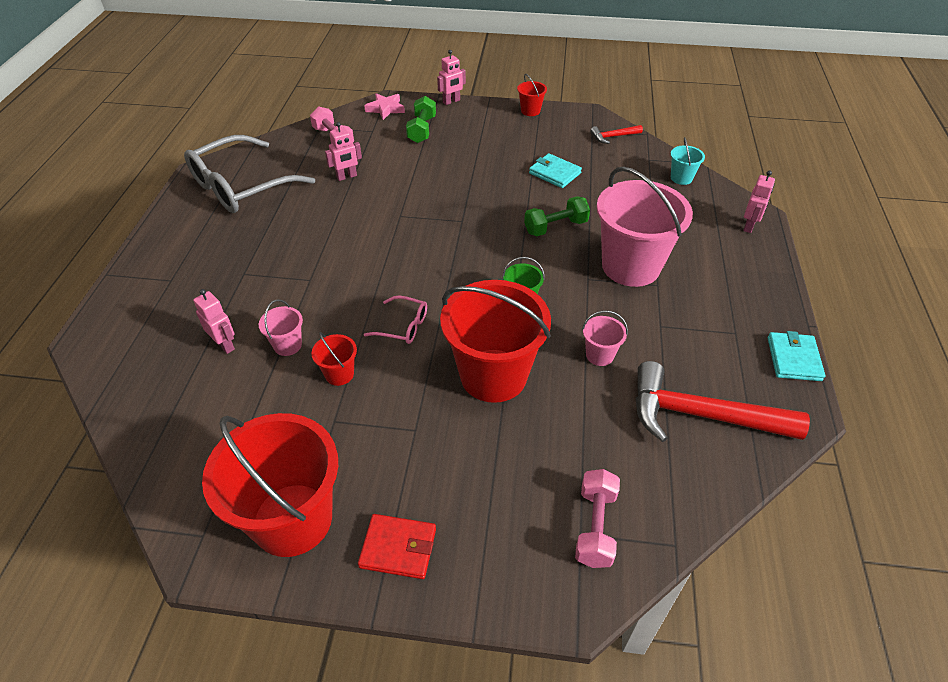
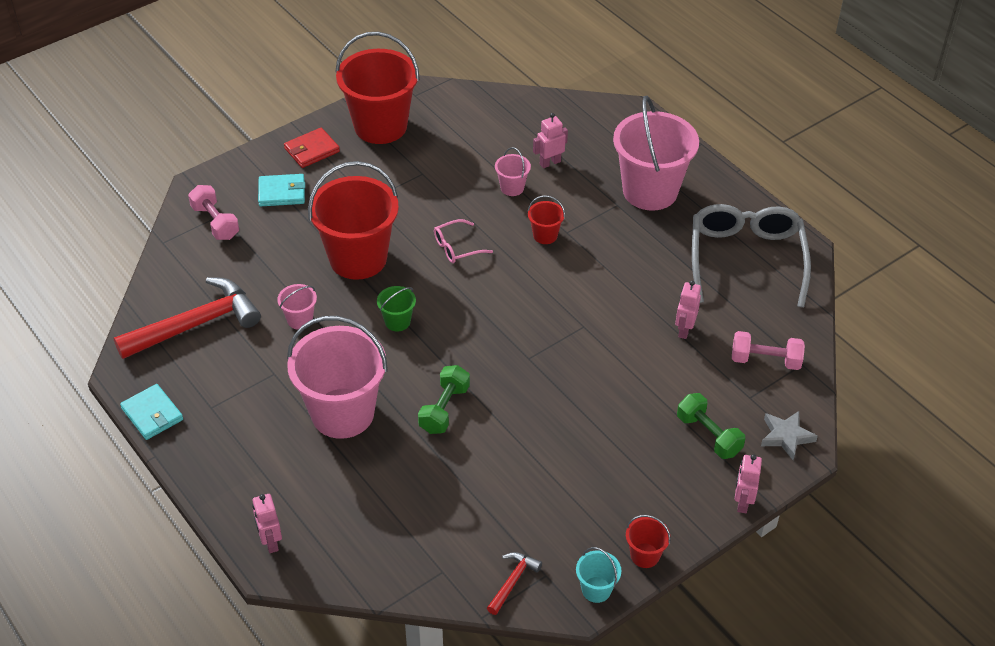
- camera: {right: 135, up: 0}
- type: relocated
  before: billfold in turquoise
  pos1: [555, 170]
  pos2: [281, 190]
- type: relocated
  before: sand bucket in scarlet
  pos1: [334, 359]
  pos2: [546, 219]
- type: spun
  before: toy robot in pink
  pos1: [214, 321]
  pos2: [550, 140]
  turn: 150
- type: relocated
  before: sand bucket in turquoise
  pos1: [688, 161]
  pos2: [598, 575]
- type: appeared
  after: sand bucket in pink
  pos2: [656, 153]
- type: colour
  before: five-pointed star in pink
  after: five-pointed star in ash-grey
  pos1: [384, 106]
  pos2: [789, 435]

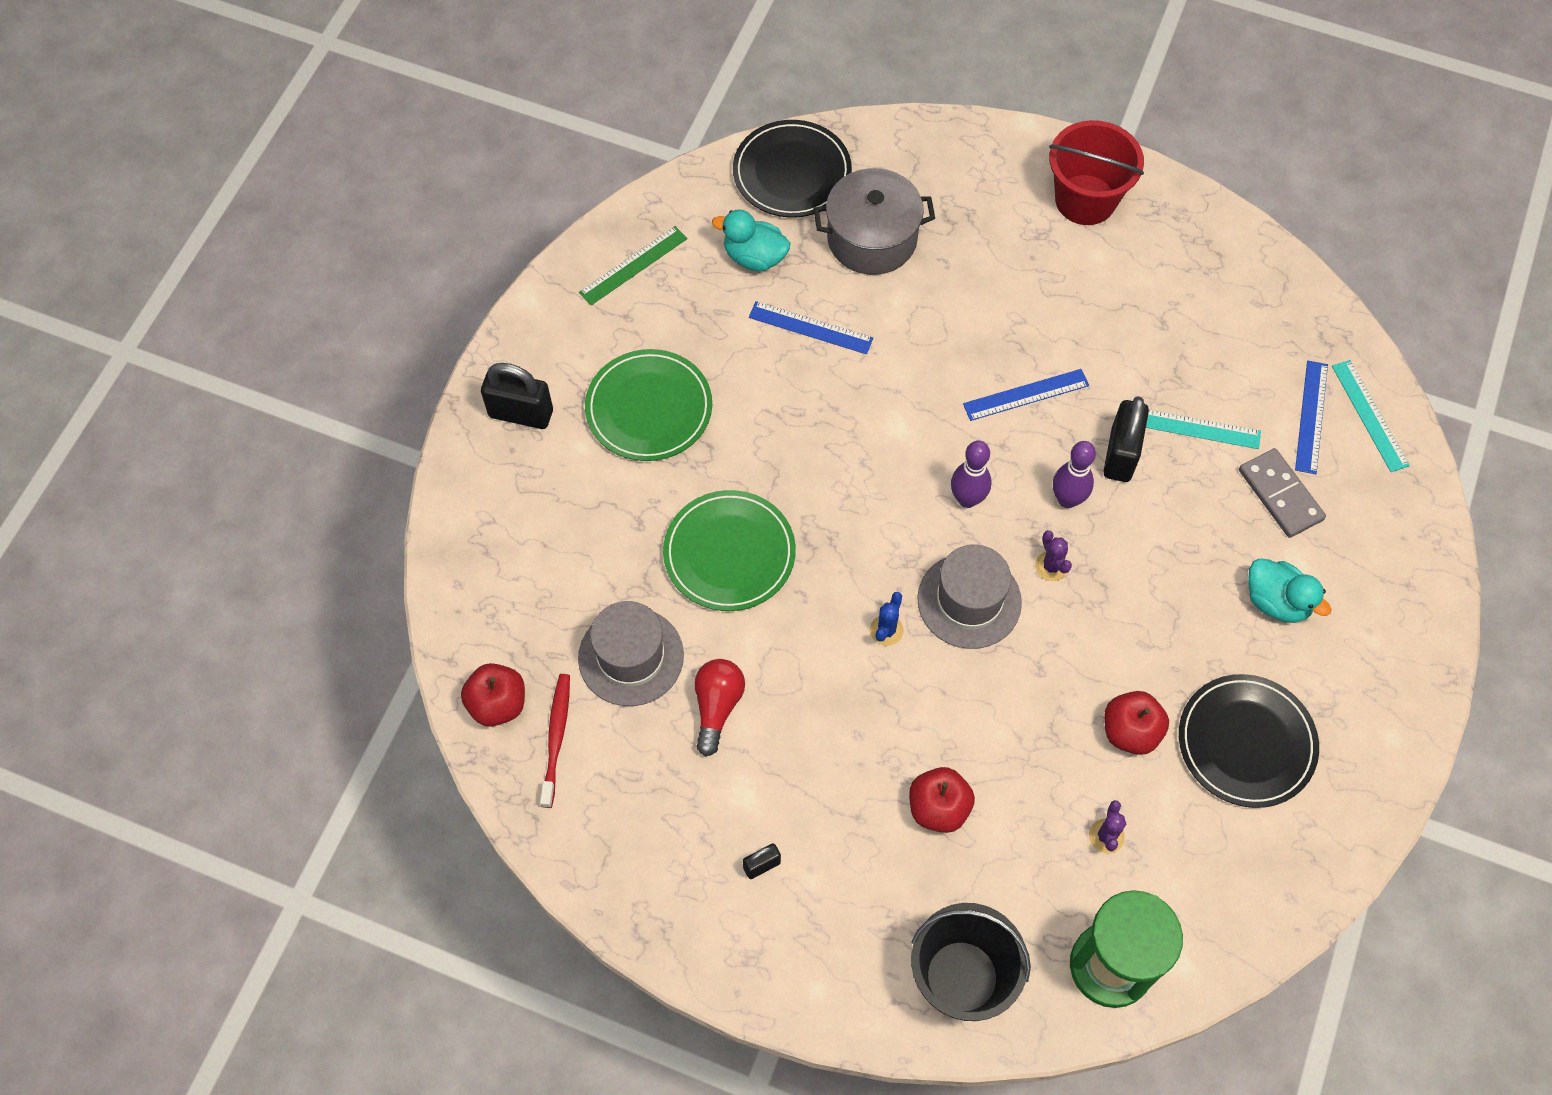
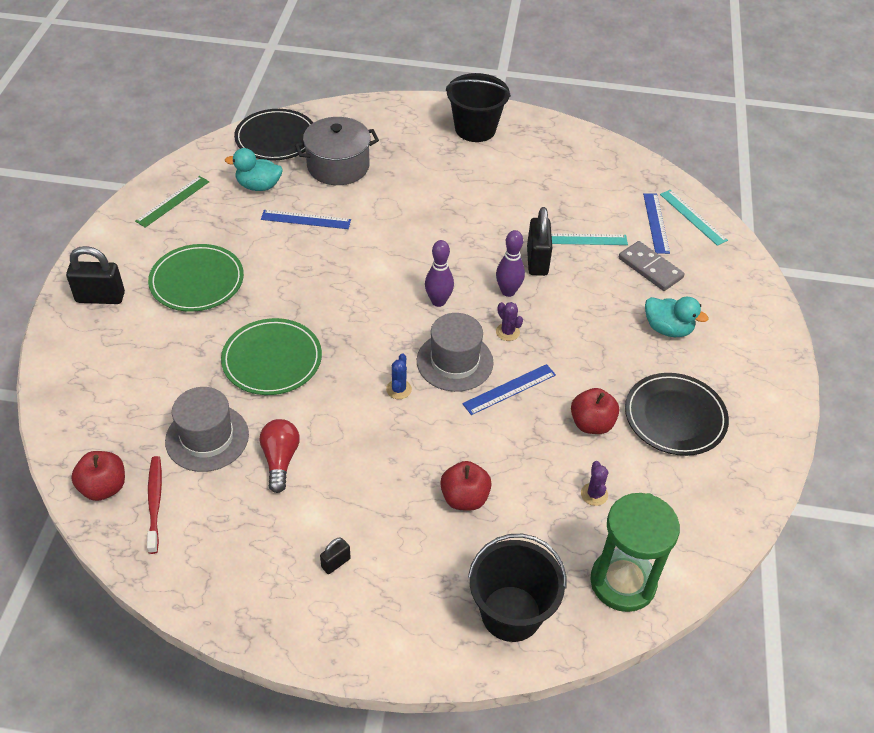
- camera: {right: -15, up: -15}
- type: colour
  before: sand bucket in scarlet
  after: sand bucket in jet-black
  pos1: [1096, 172]
  pos2: [478, 107]
- type: relocated
  before: ruler in blue
  pos1: [1026, 395]
  pos2: [509, 389]

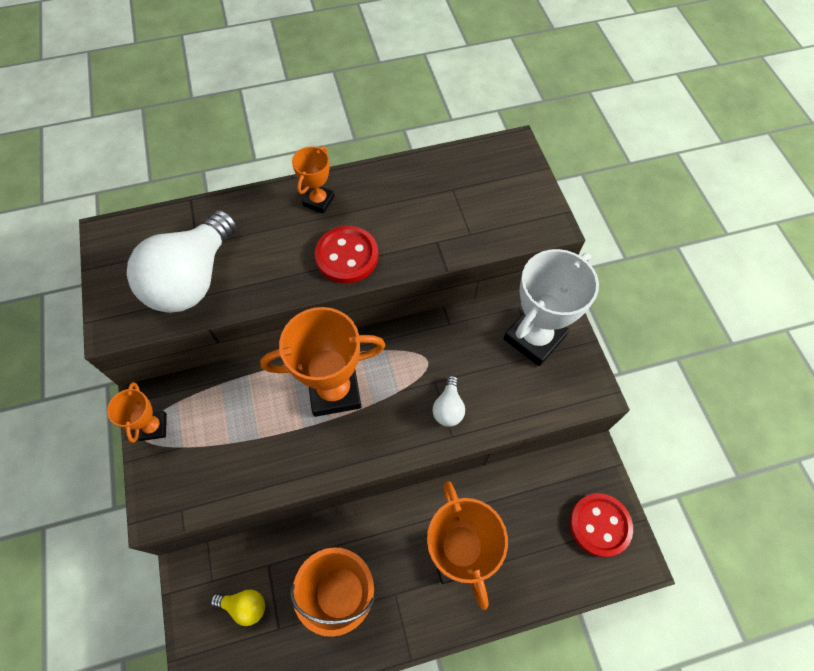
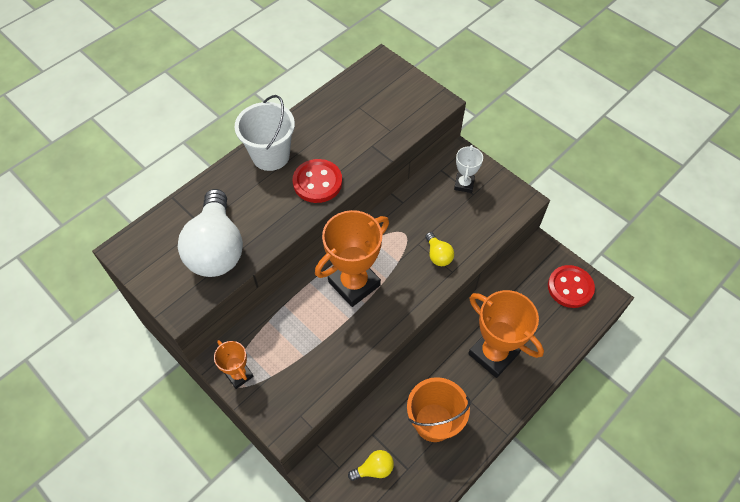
- camera: {right: -30, up: -5}
- type: exchanged
  before: prize cup in orange
  after: sand bucket in snow-white
  pos1: [313, 180]
  pos2: [264, 133]
- type: colour
  before: light bulb in snow-white
  after: light bulb in bright yellow
  pos1: [449, 401]
  pos2: [439, 249]
- type: size
  before: prize cup in snow-white
  pos1: [551, 307]
  pos2: [468, 169]
  scale: 0.52

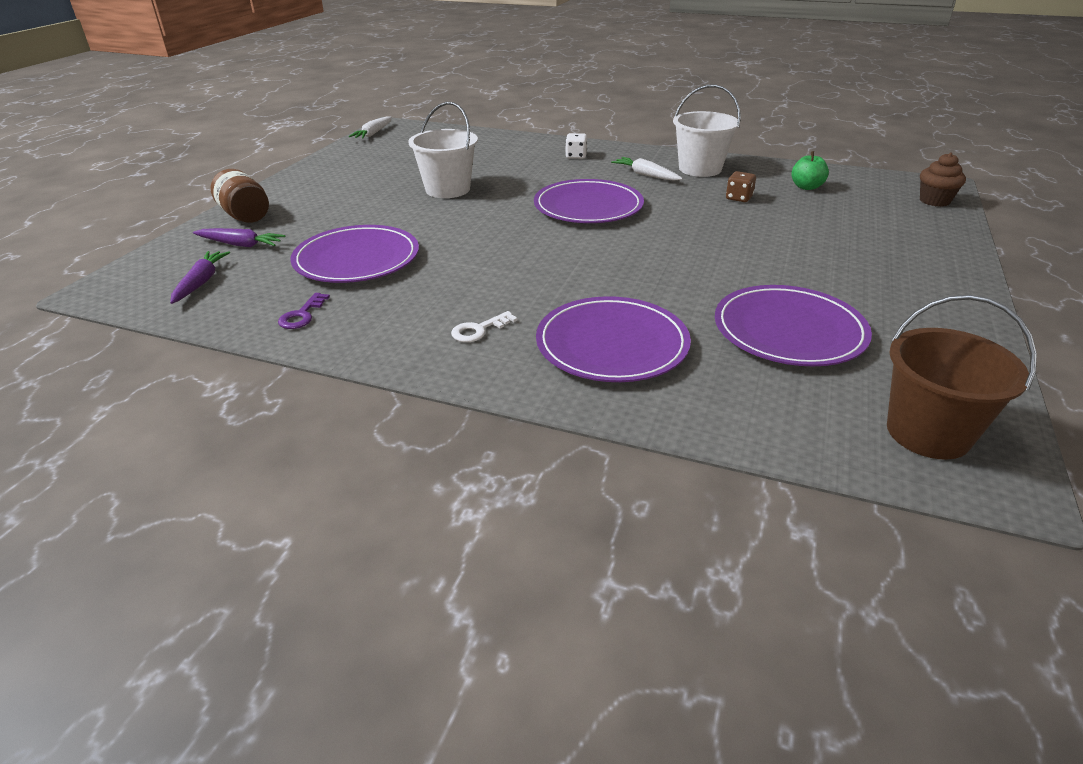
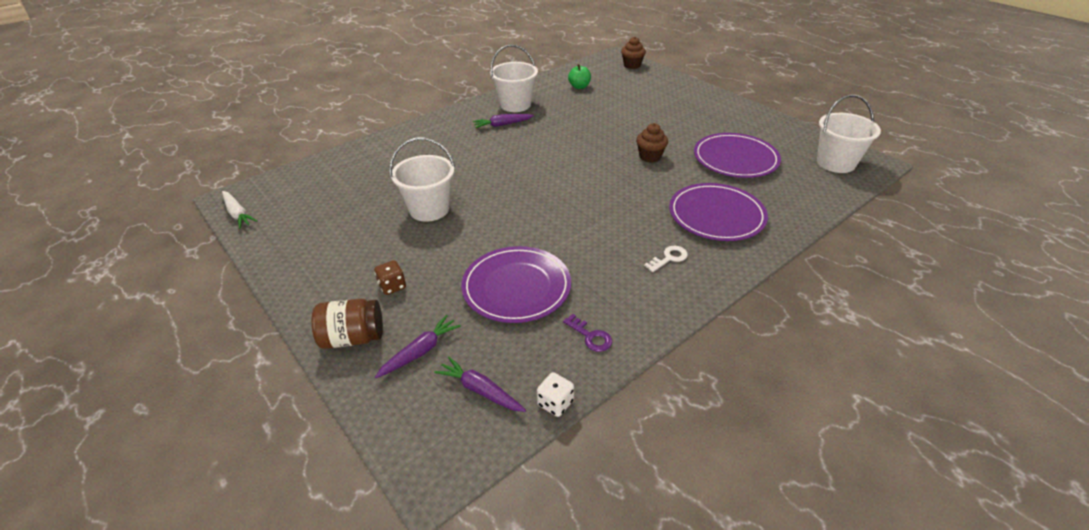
- camera: {right: -60, up: 5}
- type: relocated
  before: game die in dark brown
  pos1: [741, 186]
  pos2: [390, 277]
- type: colour
  before: toy carrot in snow-white
  after: toy carrot in violet
  pos1: [647, 169]
  pos2: [503, 121]
- type: relocated
  before: game die in snow-white
  pos1: [576, 146]
  pos2: [555, 394]
- type: appeared
  after: cupcake in dark brown
  pos2: [652, 143]
- type: spun
  before: latchkey in snow-white
  pos1: [484, 326]
  pos2: [666, 259]
  turn: -120
- type: colour
  before: sand bucket in dark brown
  after: sand bucket in snow-white
  pos1: [962, 377]
  pos2: [849, 134]
- type: missing
  before: dinner plate in violet
  pos1: [589, 201]

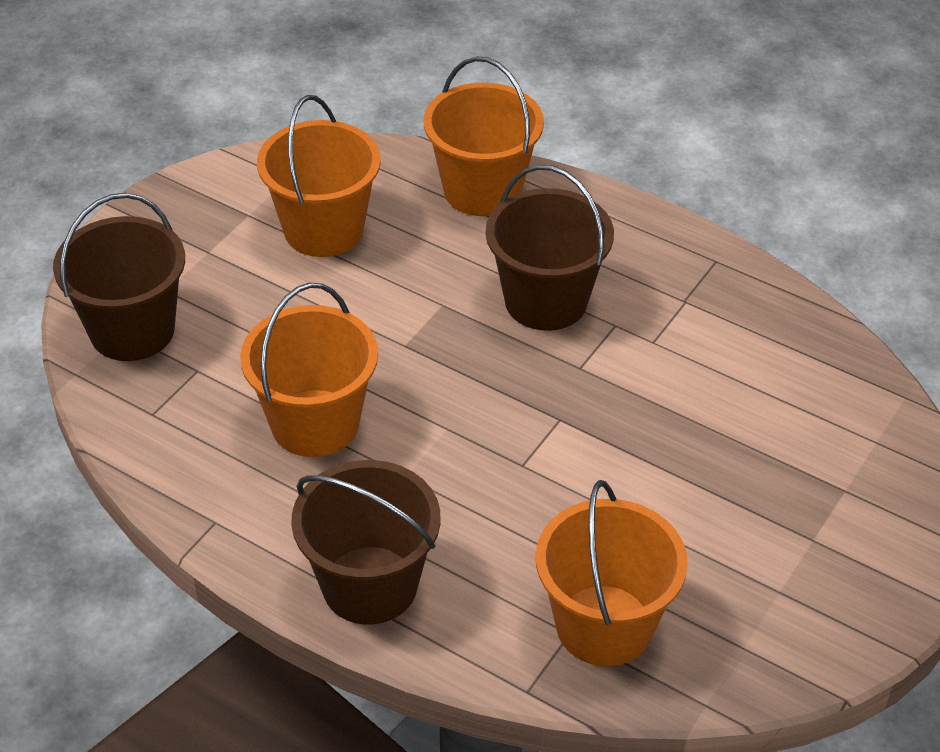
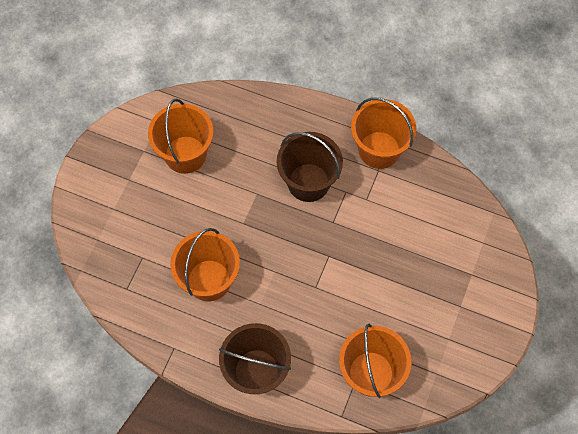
- camera: {right: -10, up: 20}
- type: relocated
  before: sand bucket in orange
  pos1: [484, 136]
  pos2: [384, 133]
- type: missing
  before: sand bucket in dark brown
  pos1: [119, 277]

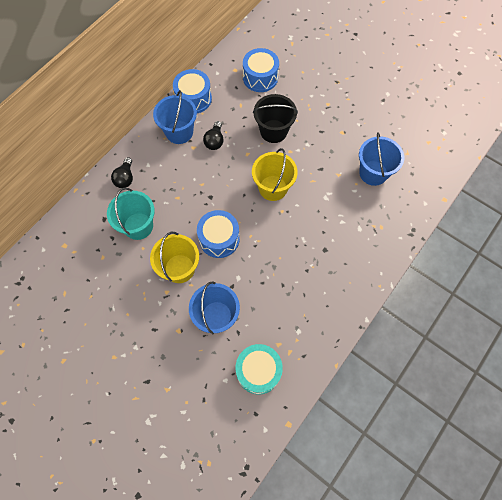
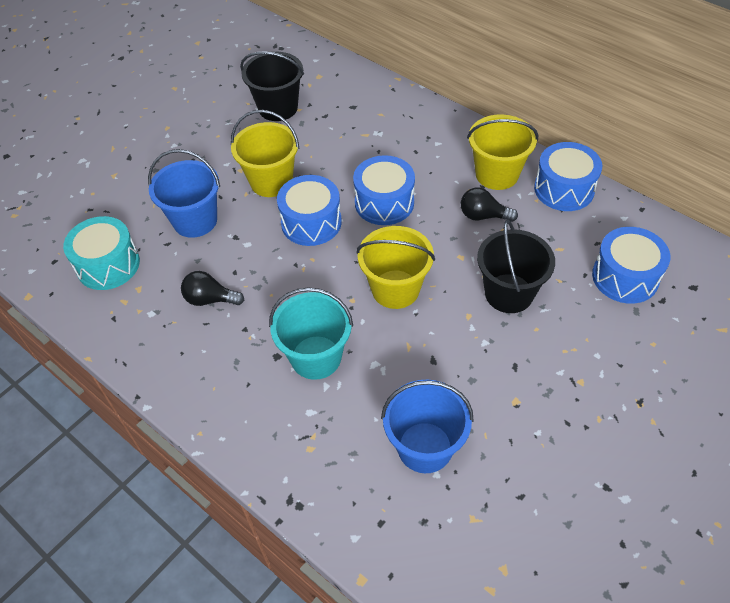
- camera: {right: 95, up: -15}
- type: relocated
  before: light bulb in jet-black
  pos1: [122, 172]
  pos2: [212, 288]
- type: appeared
  after: sand bucket in jet-black
  pos2: [272, 86]
- type: relocated
  before: sand bucket in turquoise
  pos1: [131, 214]
  pos2: [311, 333]
- type: appeared
  after: drum in blue
  pos2: [384, 190]
- type: colour
  before: sand bucket in blue
  after: sand bucket in bright yellow
  pos1: [175, 117]
  pos2: [502, 152]

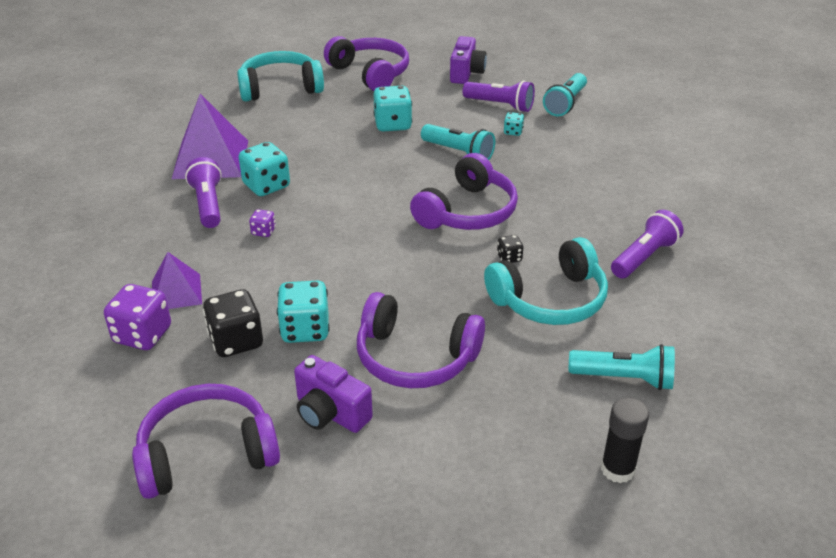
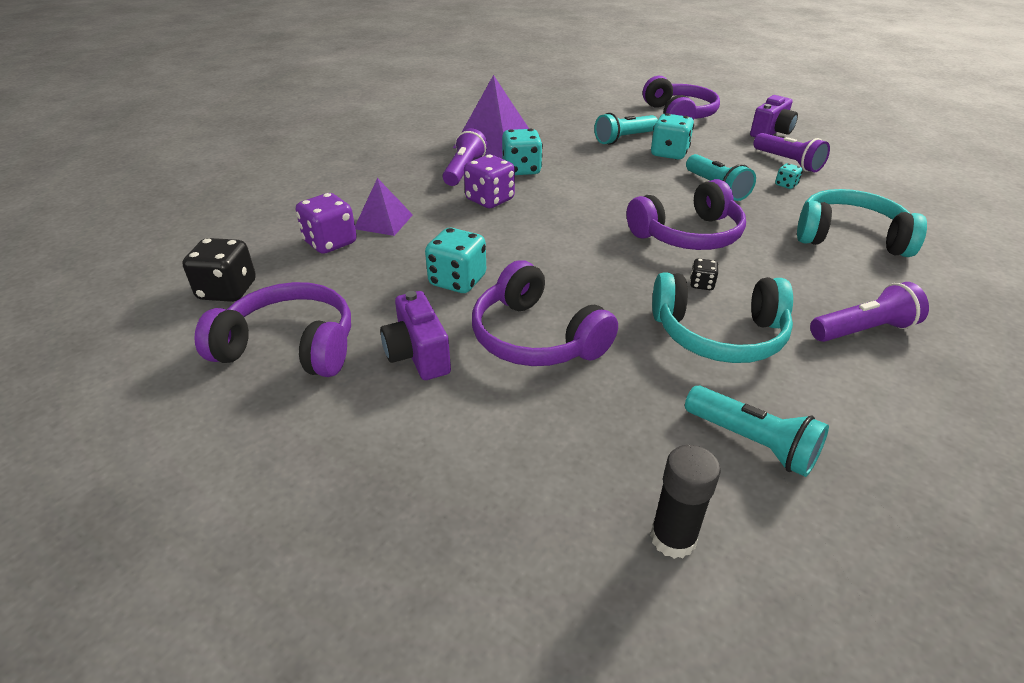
- camera: {right: 30, up: 0}
- type: relocated
  before: game die in jet-black
  pos1: [233, 323]
  pos2: [219, 270]
- type: size
  before: game die in violet
  pos1: [262, 223]
  pos2: [489, 181]
  scale: 2.0
- type: relocated
  before: torch in turquoise
  pos1: [565, 94]
  pos2: [626, 129]
- type: relocated
  before: over-ear headphones in turquoise
  pos1: [280, 76]
  pos2: [862, 223]

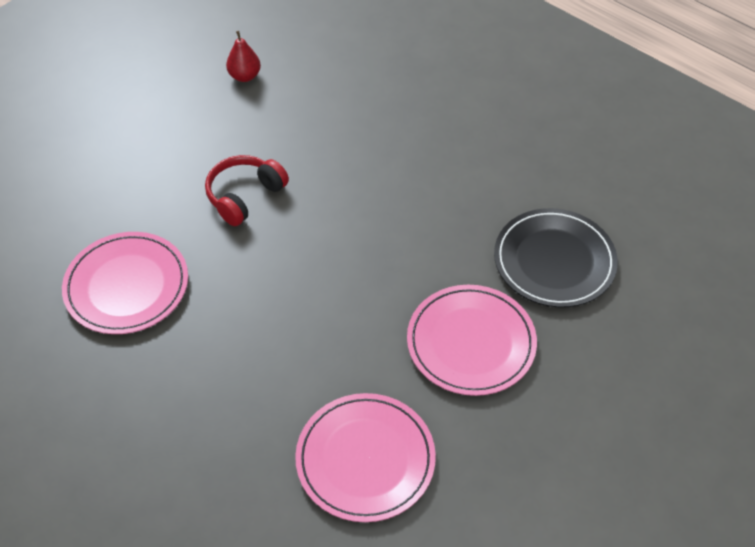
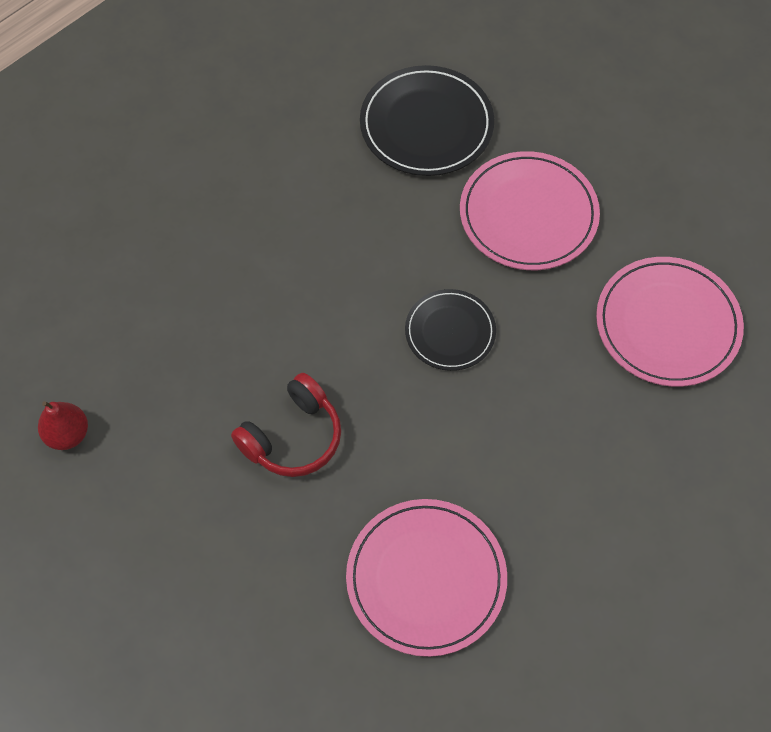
- camera: {right: -85, up: 10}
- type: spun
  before: over-ear headphones in scarlet
  pos1: [247, 190]
  pos2: [286, 425]
  turn: -90
- type: appeared
  after: dinner plate in jet-black
  pos2: [450, 330]

